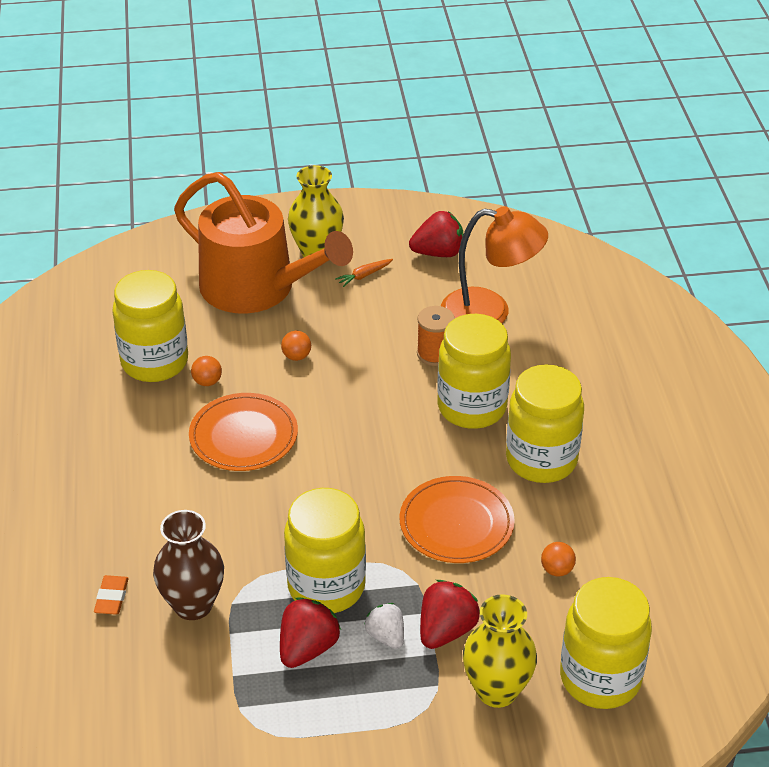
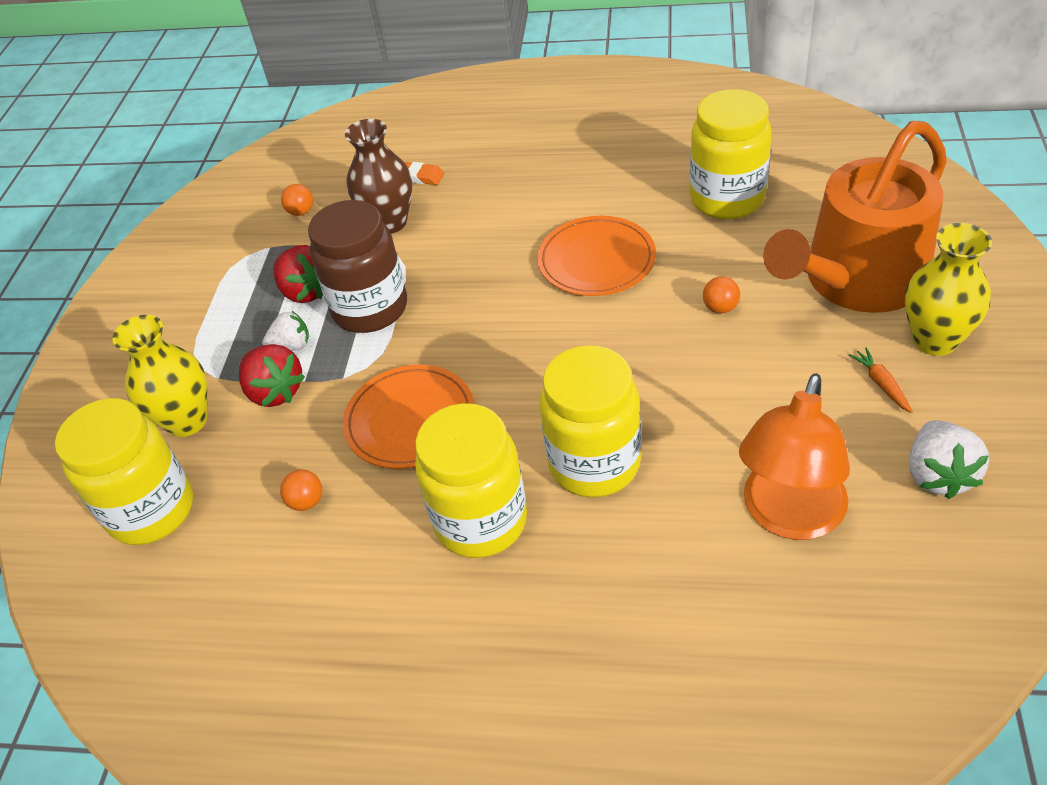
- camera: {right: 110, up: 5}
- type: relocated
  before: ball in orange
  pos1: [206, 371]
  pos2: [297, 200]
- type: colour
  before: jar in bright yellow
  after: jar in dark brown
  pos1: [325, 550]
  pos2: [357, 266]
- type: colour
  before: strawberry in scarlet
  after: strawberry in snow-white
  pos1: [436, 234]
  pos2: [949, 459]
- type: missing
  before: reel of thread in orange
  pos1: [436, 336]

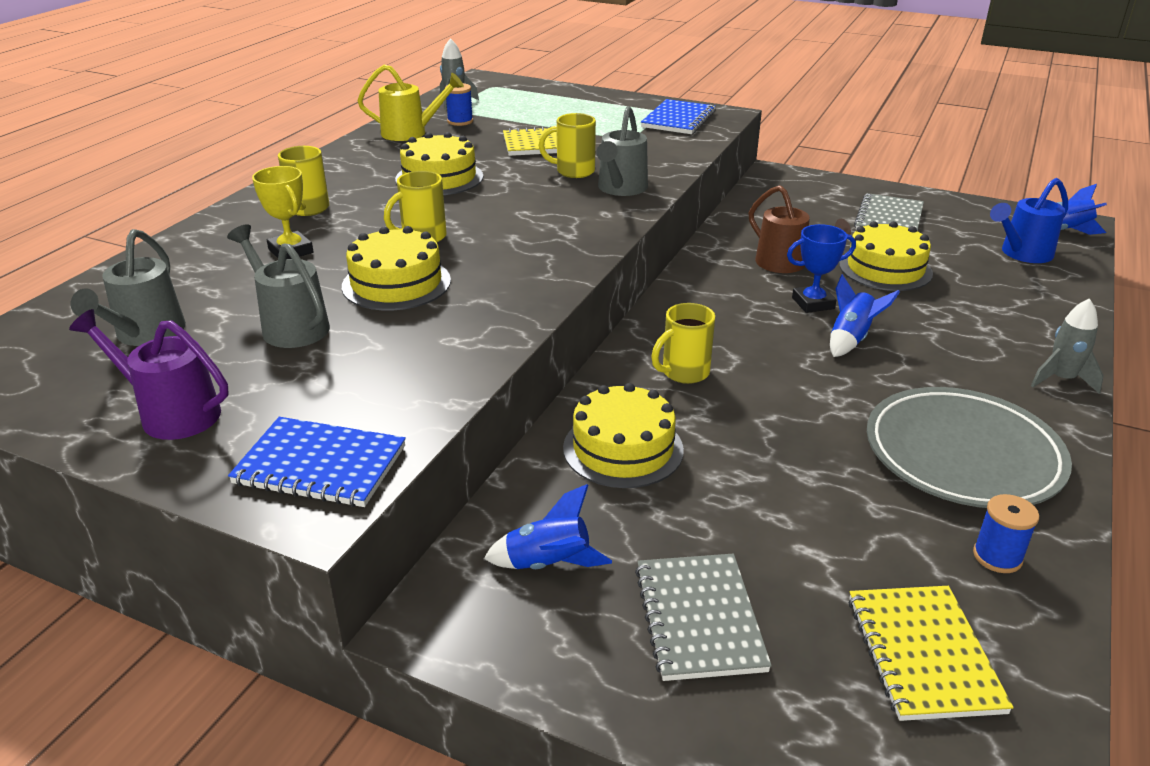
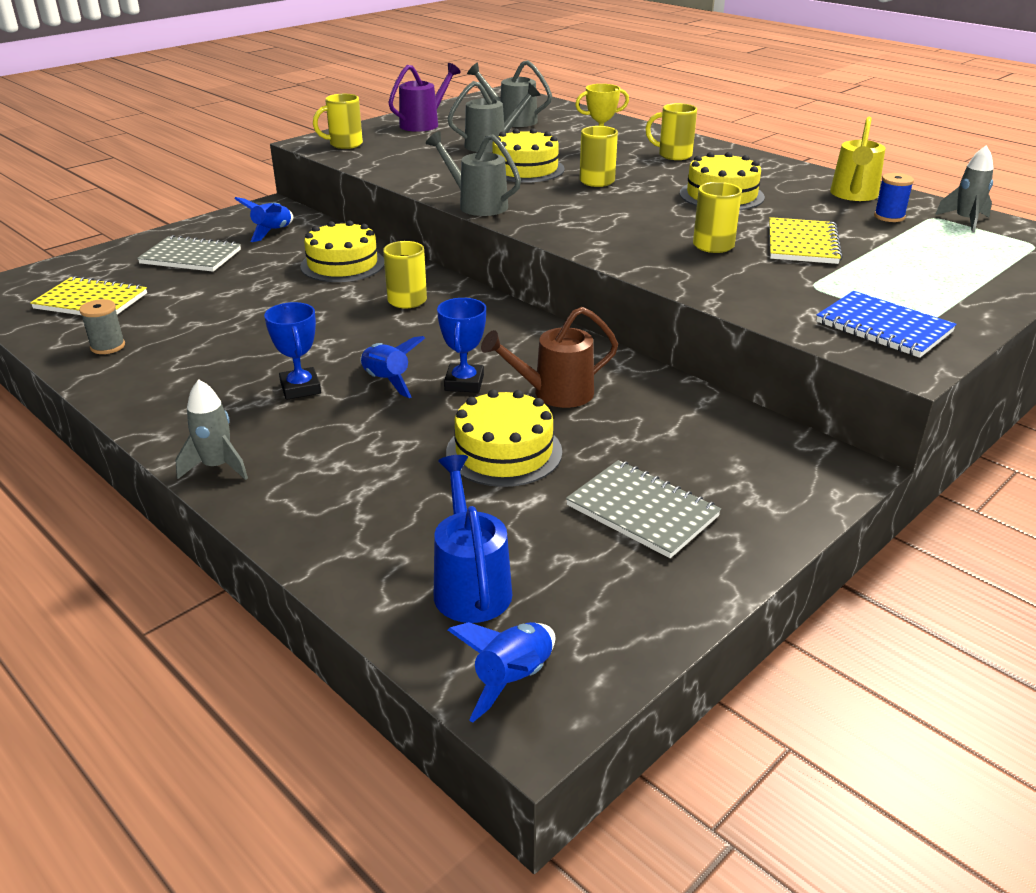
- camera: {right: 110, up: 0}
- type: colour
  before: reel of thread in blue
  after: reel of thread in ash-grey
  pos1: [1006, 533]
  pos2: [102, 326]
- type: appeared
  after: prize cup in blue
  pos2: [292, 351]
- type: exchanged
  before: exercise book in blue
  after: tea mug in bright yellow
  pos1: [317, 462]
  pos2: [338, 121]
- type: relocated
  before: watering pot in ash-grey
  pos1: [622, 151]
  pos2: [473, 173]
- type: missing
  before: dinner plate in ash-grey
  pos1: [969, 447]

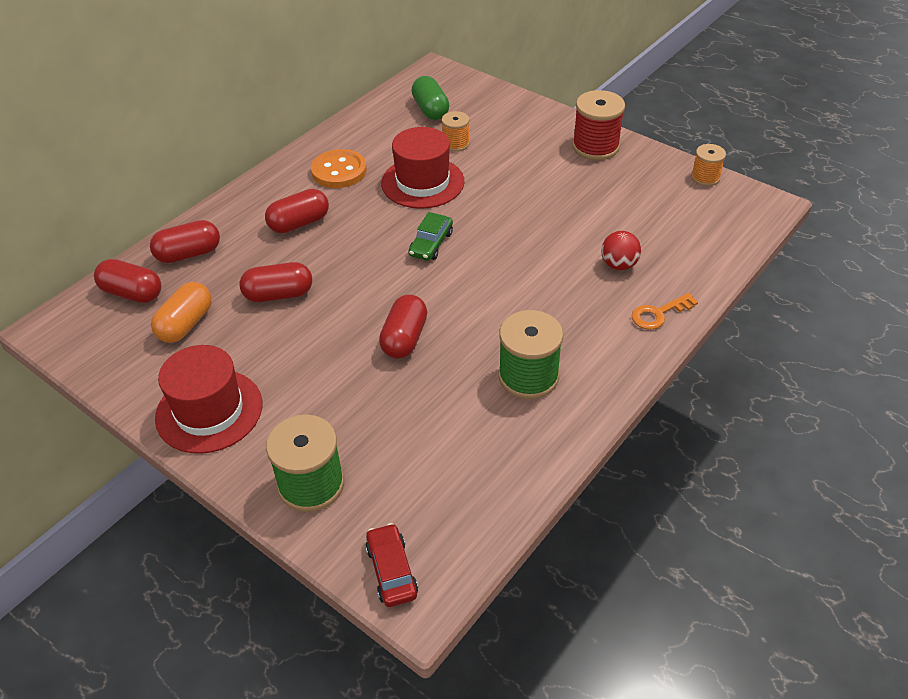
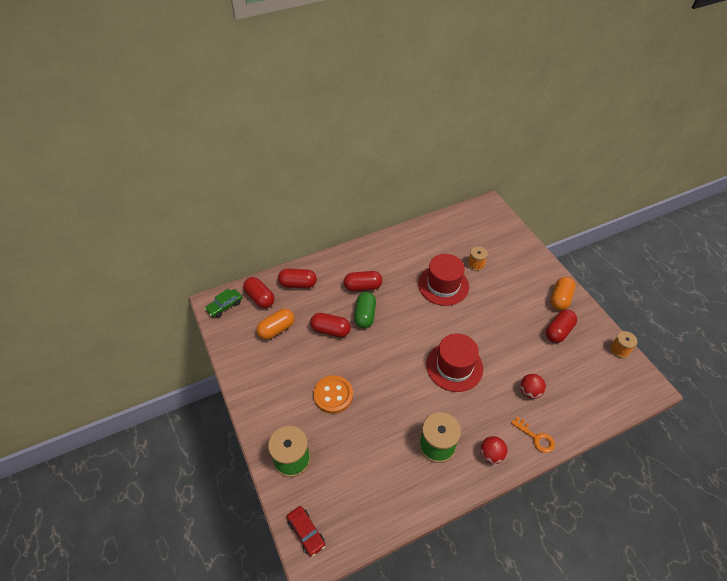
- camera: {right: 25, up: 5}
- type: relocated
  before: toy car in emerald
  pos1: [431, 236]
  pos2: [223, 302]
- type: spun
  before: toy car in scarlet
  pos1: [391, 565]
  pos2: [306, 531]
  turn: 135
- type: relocated
  before: shirt button in orange
  pos1: [339, 168]
  pos2: [333, 394]
- type: relocated
  before: pill shape in emerald
  pos1: [430, 98]
  pos2: [365, 310]
- type: relocated
  before: hat in scarlet
  pos1: [209, 399]
  pos2: [454, 362]
- type: appeared
  after: ball in scarlet
  pos2: [494, 450]
- type: spun
  before: latchkey in orange
  pos1: [664, 311]
  pos2: [533, 435]
  turn: -135
- type: relocated
  before: pill shape in scarlet
  pos1: [403, 326]
  pos2: [561, 326]
- type: exchanged
  before: reel of thread in scarlet
  after: pill shape in orange
  pos1: [598, 125]
  pos2: [563, 294]

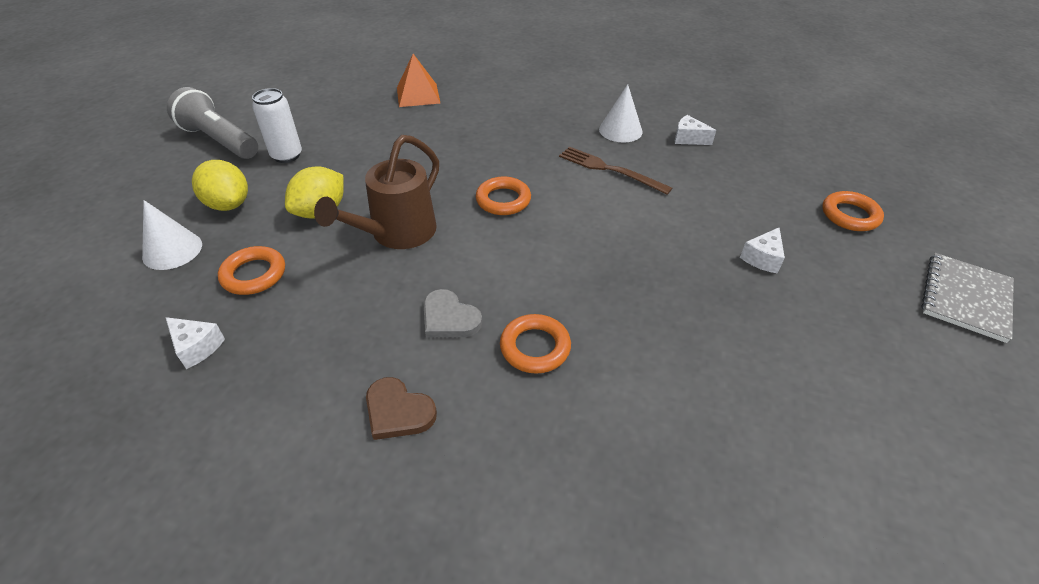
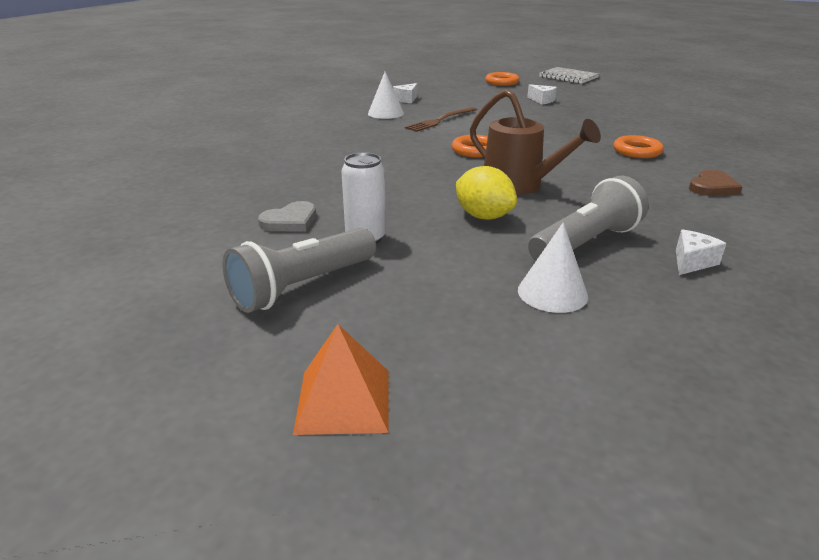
- camera: {right: -80, up: -15}
- type: relocated
  before: heart shape in ash-grey
  pos1: [452, 313]
  pos2: [287, 216]
- type: relocated
  before: pyramid in orange
  pos1: [419, 80]
  pos2: [341, 379]
- type: exchanged
  before: hoop in orange
  after: torch in ash-grey
  pos1: [251, 270]
  pos2: [588, 218]
- type: missing
  before: lemon in bright yellow
  pos1: [220, 185]

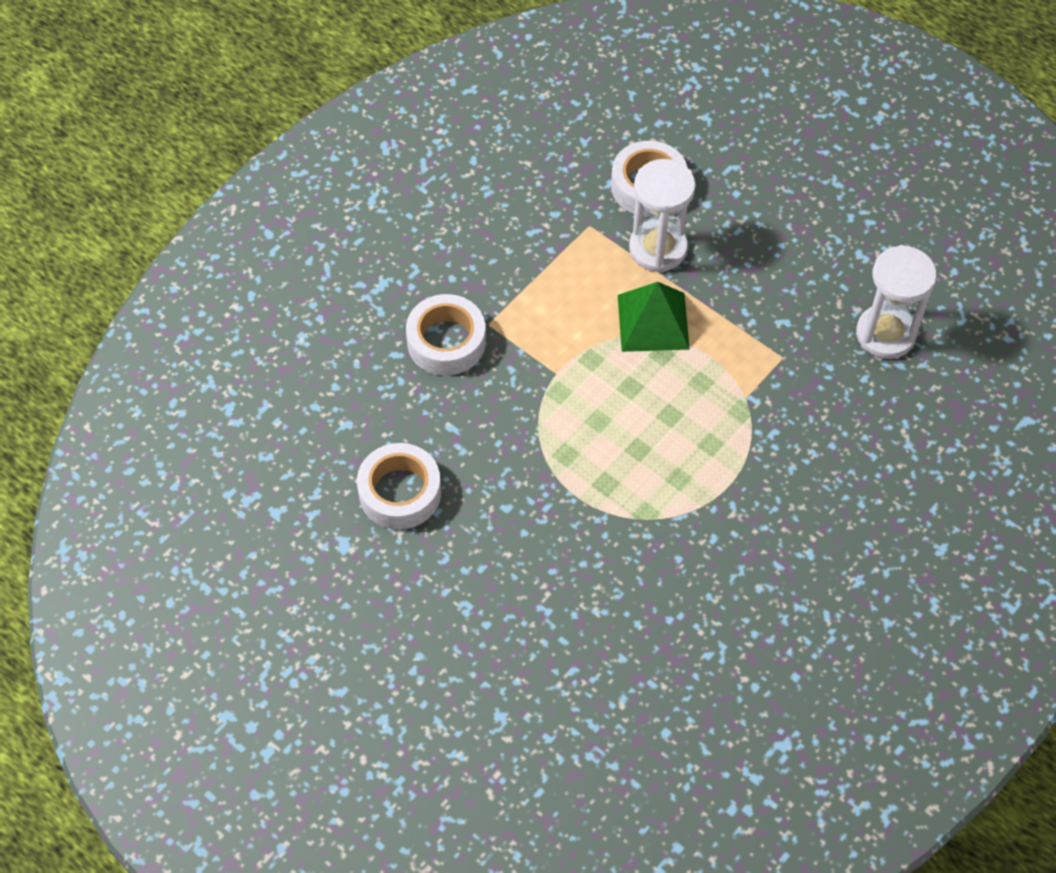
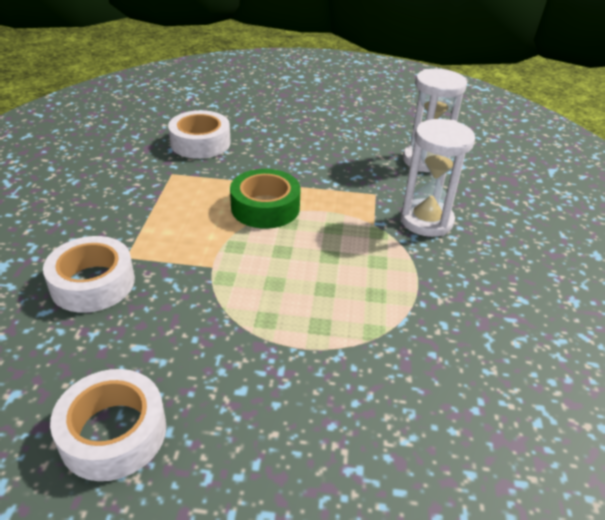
- camera: {right: -35, up: -20}
- type: exchanged
  before: pyramid in emerald
  after: roll of tape in emerald
  pos1: [654, 317]
  pos2: [265, 199]
- type: relocated
  before: sand timer in snow-white
  pos1: [662, 216]
  pos2: [437, 178]

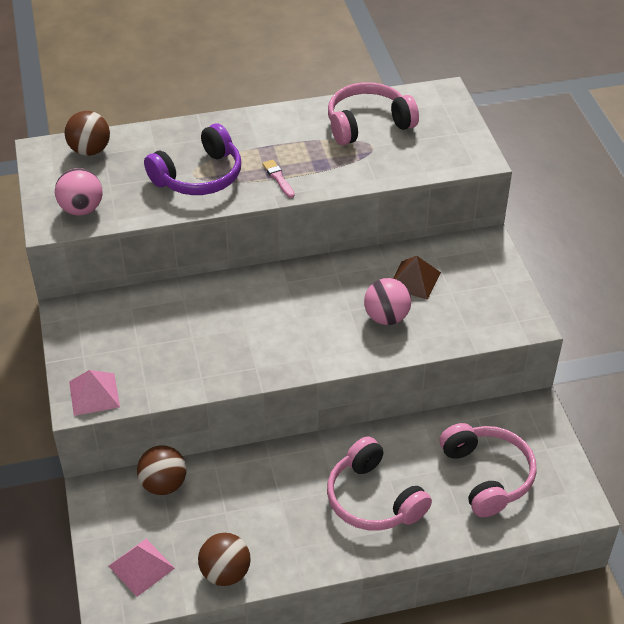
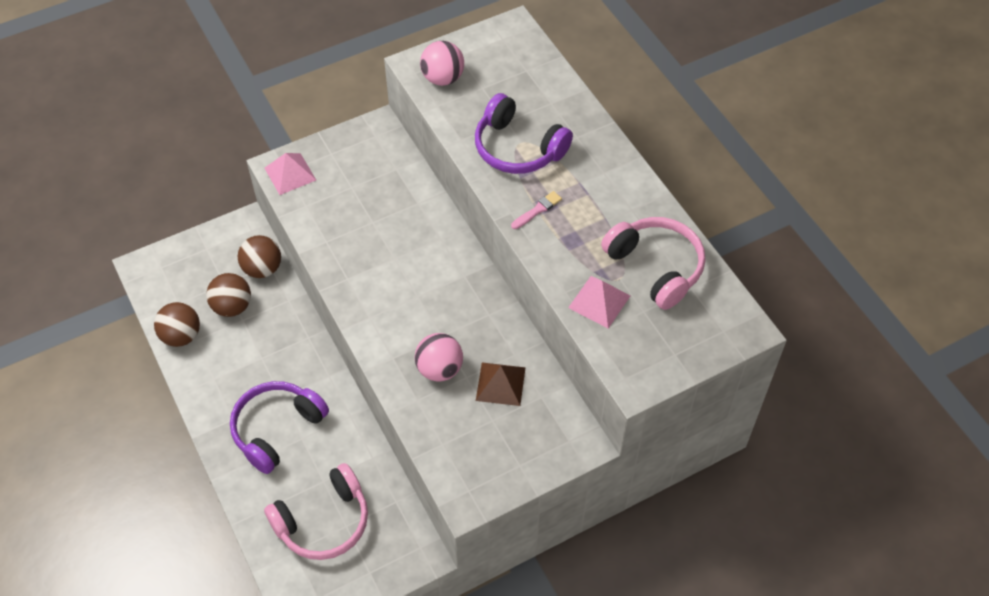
- camera: {right: 75, up: 10}
- type: relocated
  before: ball in dark brown
  pos1: [87, 133]
  pos2: [228, 295]
- type: colour
  before: over-ear headphones in pink
  after: over-ear headphones in violet
  pos1: [379, 484]
  pos2: [279, 427]
- type: relocated
  before: pyramid in pink
  pos1: [142, 568]
  pos2: [599, 302]

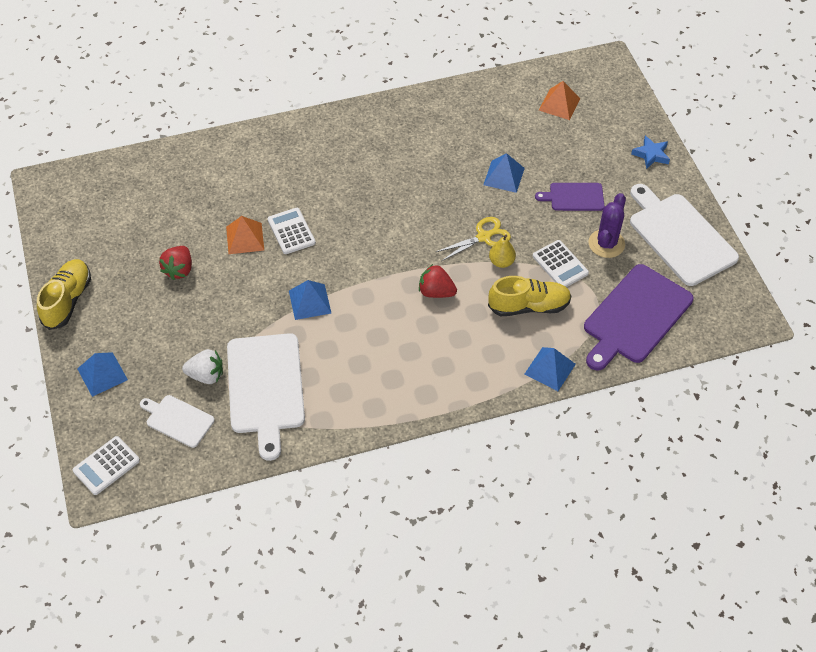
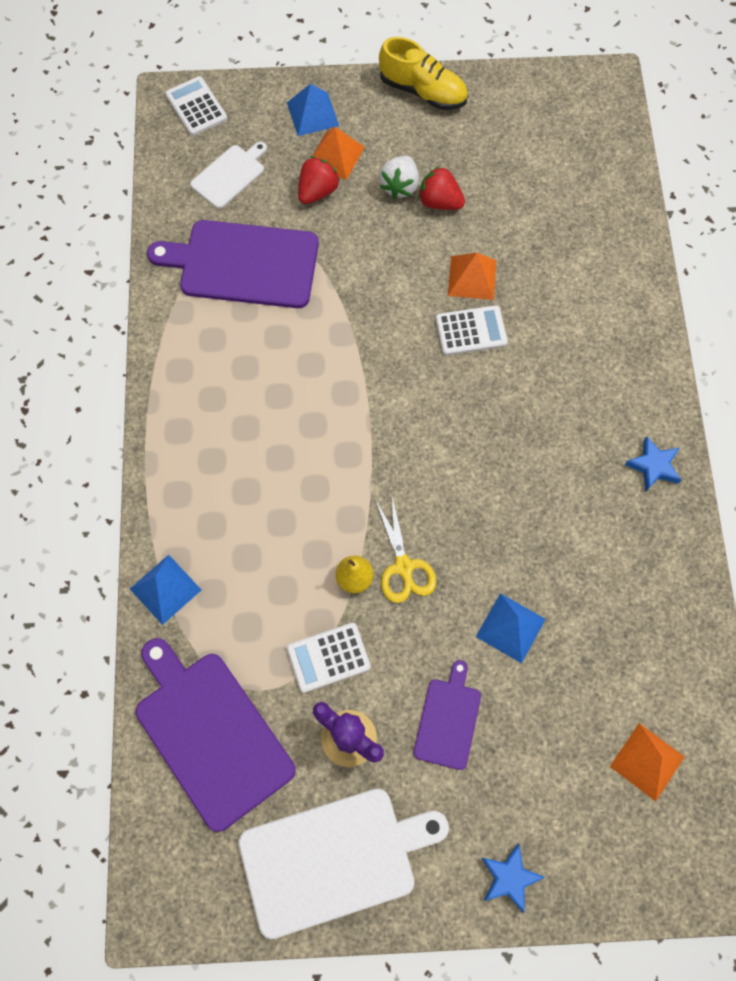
- camera: {right: 105, up: 15}
- type: colour
  before: bread board in snow-white
  after: bread board in violet
  pos1: [266, 397]
  pos2: [233, 264]
- type: relocated
  before: strawberry in scarlet
  pos1: [438, 281]
  pos2: [319, 180]
- type: appeared
  after: pyramid in orange
  pos2: [338, 153]
- type: relocated
  before: strawberry in snow-white
  pos1: [202, 366]
  pos2: [399, 177]
- type: appeared
  after: five-pointed star in blue
  pos2: [653, 463]
- type: missing
  before: pyramid in blue
  pos1: [310, 300]
- type: missing
  before: sneaker in bright yellow
  pos1: [529, 296]

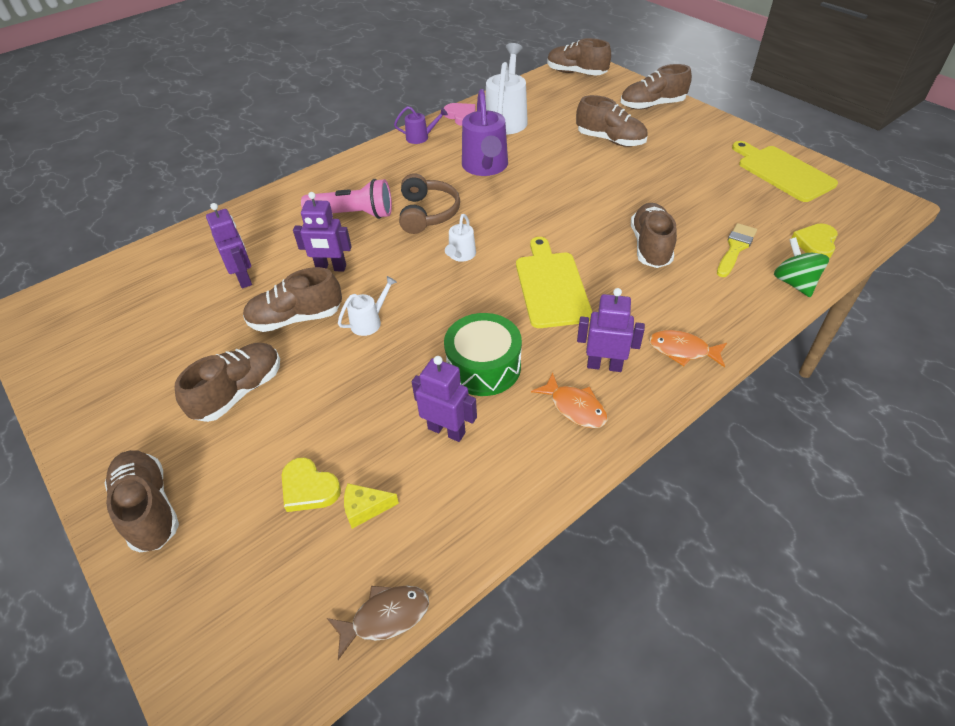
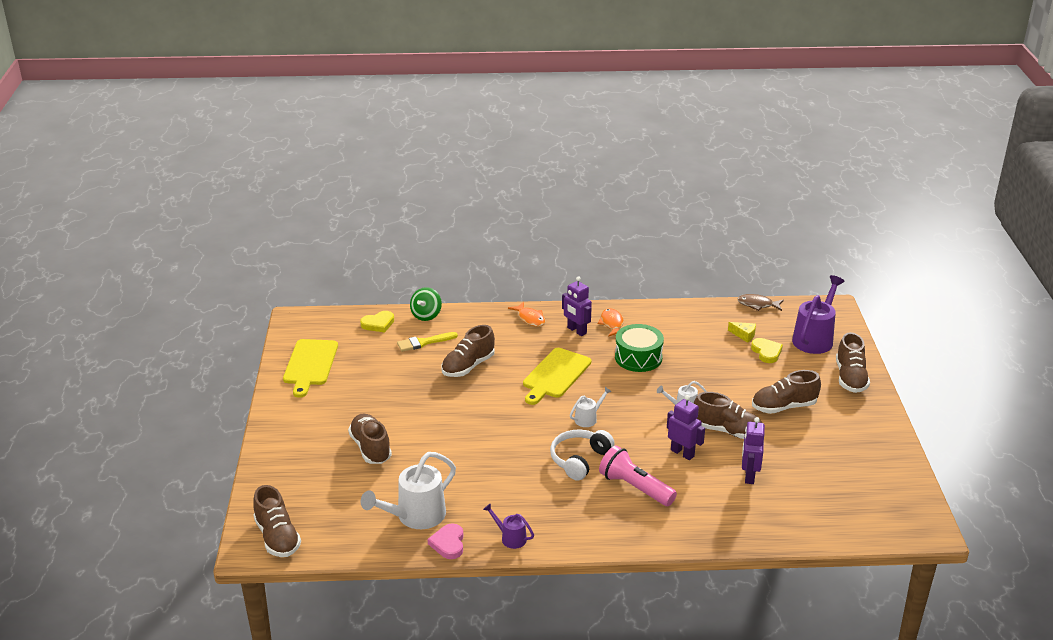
- camera: {right: -145, up: -15}
- type: colour
  before: over-ear headphones in dark brown
  after: over-ear headphones in snow-white
  pos1: [429, 203]
  pos2: [582, 455]
- type: relocated
  before: watering pot in violet
  pos1: [485, 132]
  pos2: [818, 314]
- type: missing
  before: toy robot in violet
  pos1: [444, 399]
- type: missing
  before: sneaker in dark brown
  pos1: [656, 87]

